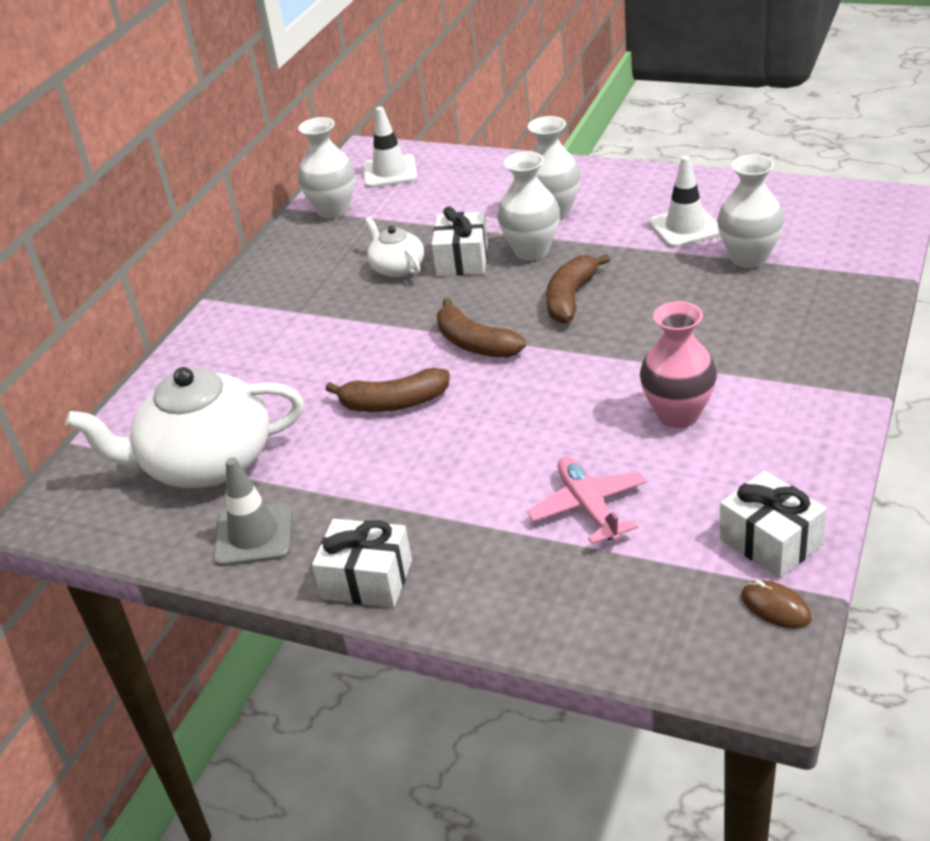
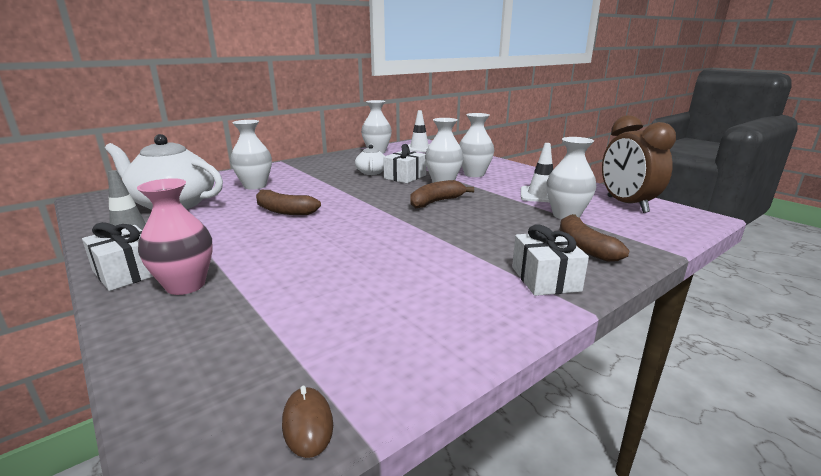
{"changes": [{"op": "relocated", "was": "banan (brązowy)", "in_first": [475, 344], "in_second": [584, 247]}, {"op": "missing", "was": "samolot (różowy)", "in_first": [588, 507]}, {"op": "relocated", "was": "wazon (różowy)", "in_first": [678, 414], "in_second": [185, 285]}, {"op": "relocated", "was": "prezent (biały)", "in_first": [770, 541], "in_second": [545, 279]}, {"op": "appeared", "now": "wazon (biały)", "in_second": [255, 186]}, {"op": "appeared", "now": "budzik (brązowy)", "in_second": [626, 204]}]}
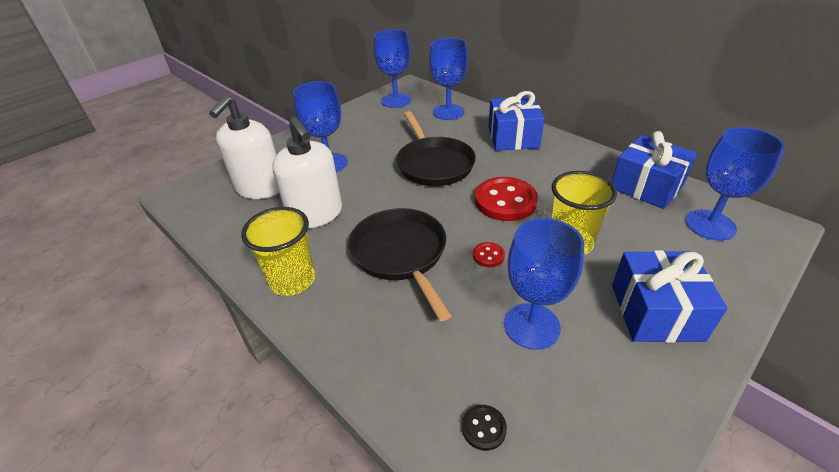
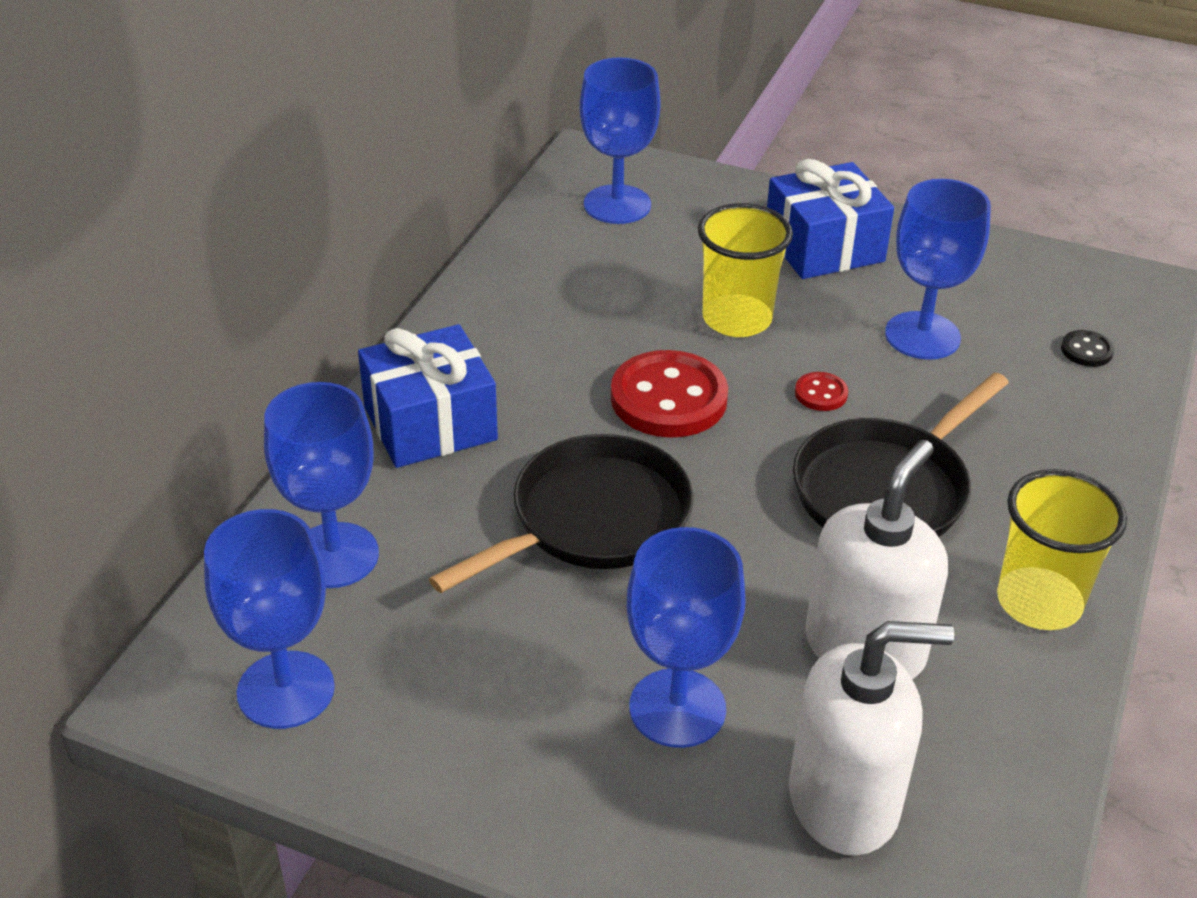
{"changes": [{"op": "missing", "was": "prezent (niebieski)", "in_first": [646, 186]}]}
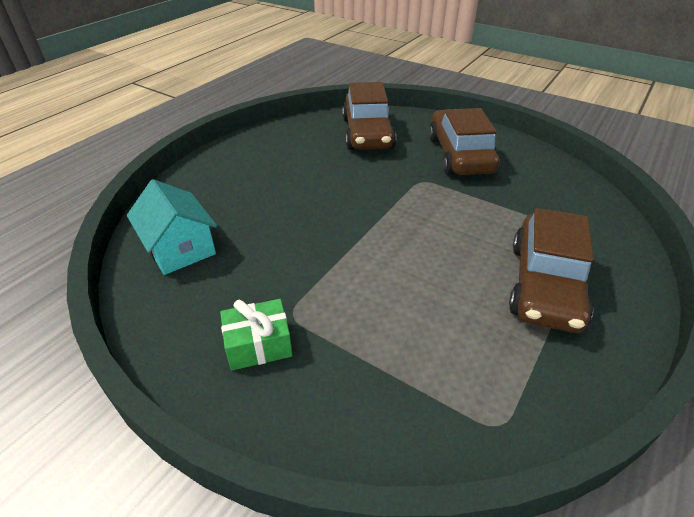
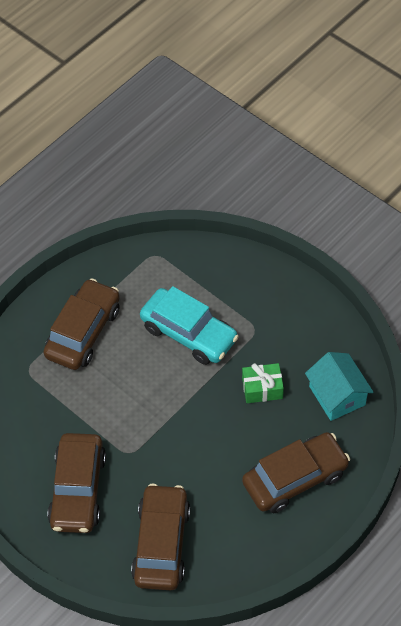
{"changes": [{"op": "relocated", "was": "prezent (zielony)", "in_first": [258, 345], "in_second": [262, 388]}, {"op": "appeared", "now": "samochód (turkusowy)", "in_second": [189, 333]}, {"op": "appeared", "now": "samochód (brązowy)", "in_second": [295, 478]}]}
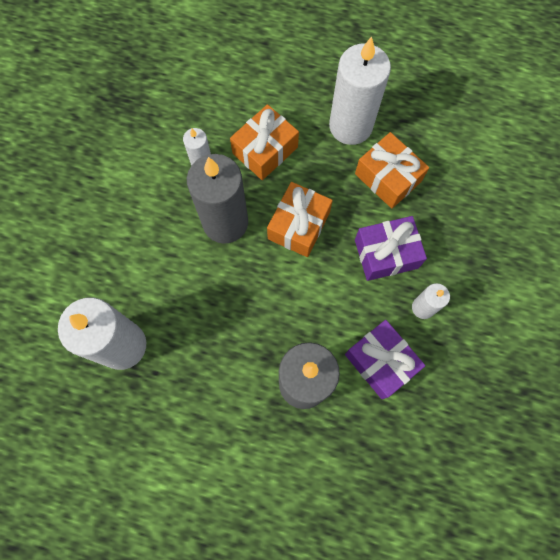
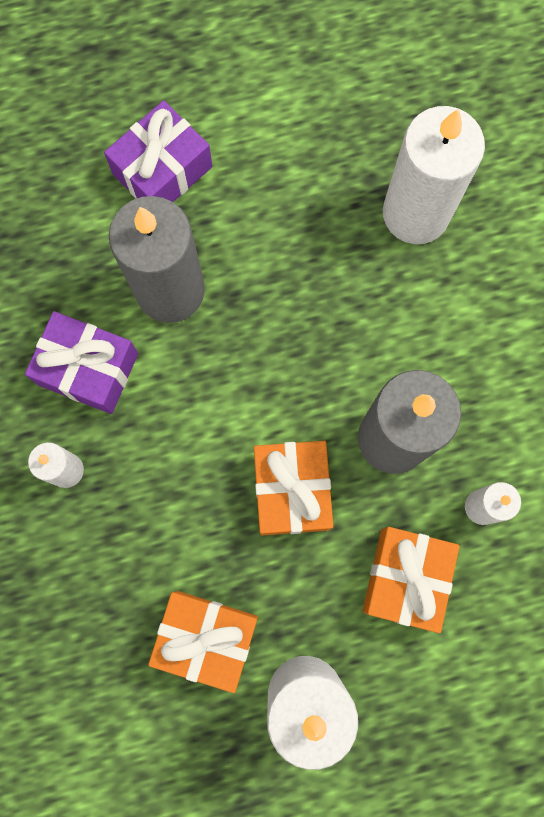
{"changes": [{"op": "relocated", "was": "prezent (fioletowy)", "in_first": [386, 253], "in_second": [162, 170]}]}
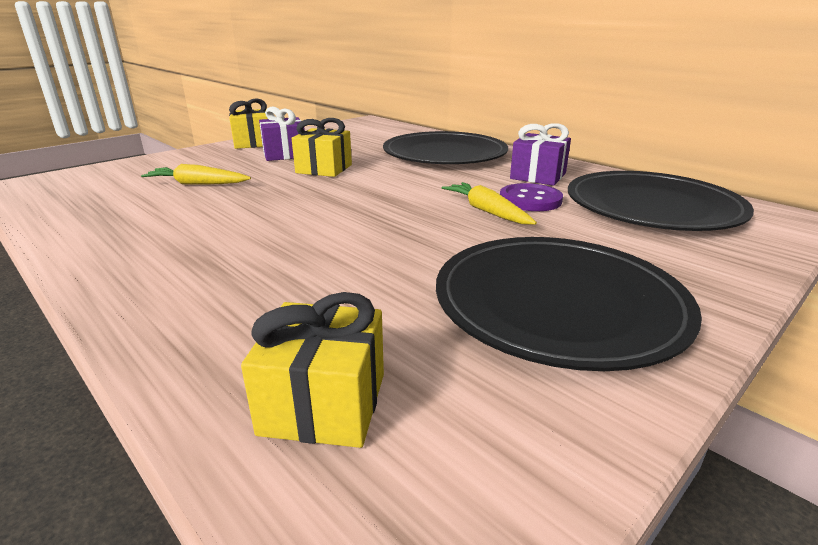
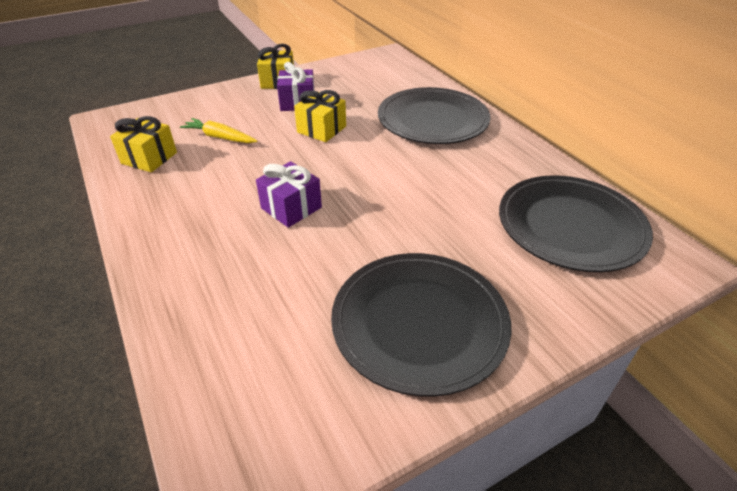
{"changes": [{"op": "relocated", "was": "prezent (żółty)", "in_first": [323, 403], "in_second": [149, 158]}, {"op": "missing", "was": "marchewka (żółty)", "in_first": [487, 211]}, {"op": "missing", "was": "guzik (fioletowy)", "in_first": [530, 200]}, {"op": "relocated", "was": "prezent (fioletowy)", "in_first": [538, 176], "in_second": [291, 208]}]}
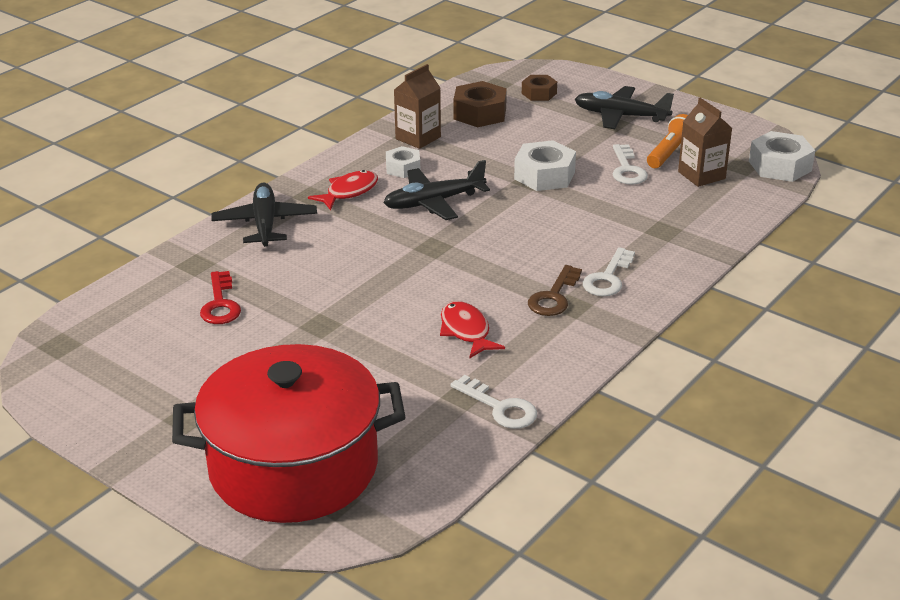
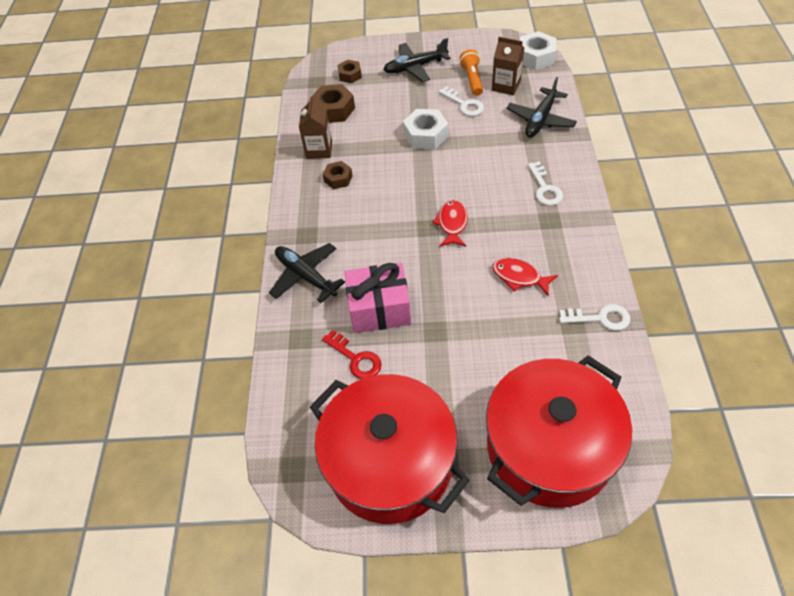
{"changes": [{"op": "relocated", "was": "ryba (czerwony)", "in_first": [349, 192], "in_second": [452, 223]}, {"op": "relocated", "was": "samolot (czarny)", "in_first": [433, 202], "in_second": [540, 120]}, {"op": "colour", "was": "nakrętka (biały)", "now": "nakrętka (brązowy)", "in_first": [403, 168], "in_second": [338, 179]}, {"op": "missing", "was": "klucz (brązowy)", "in_first": [554, 297]}, {"op": "appeared", "now": "garnek (czerwony)", "in_second": [390, 462]}, {"op": "appeared", "now": "prezent (różowy)", "in_second": [379, 309]}]}
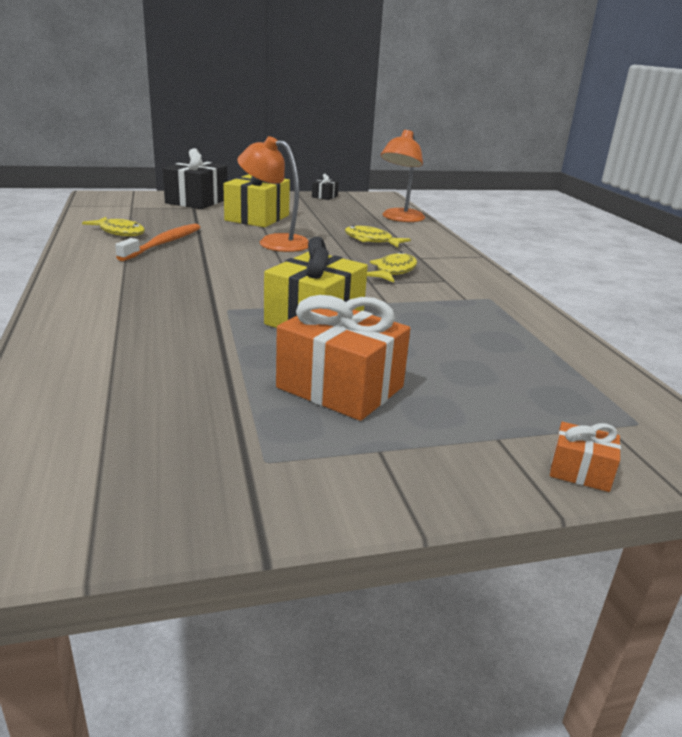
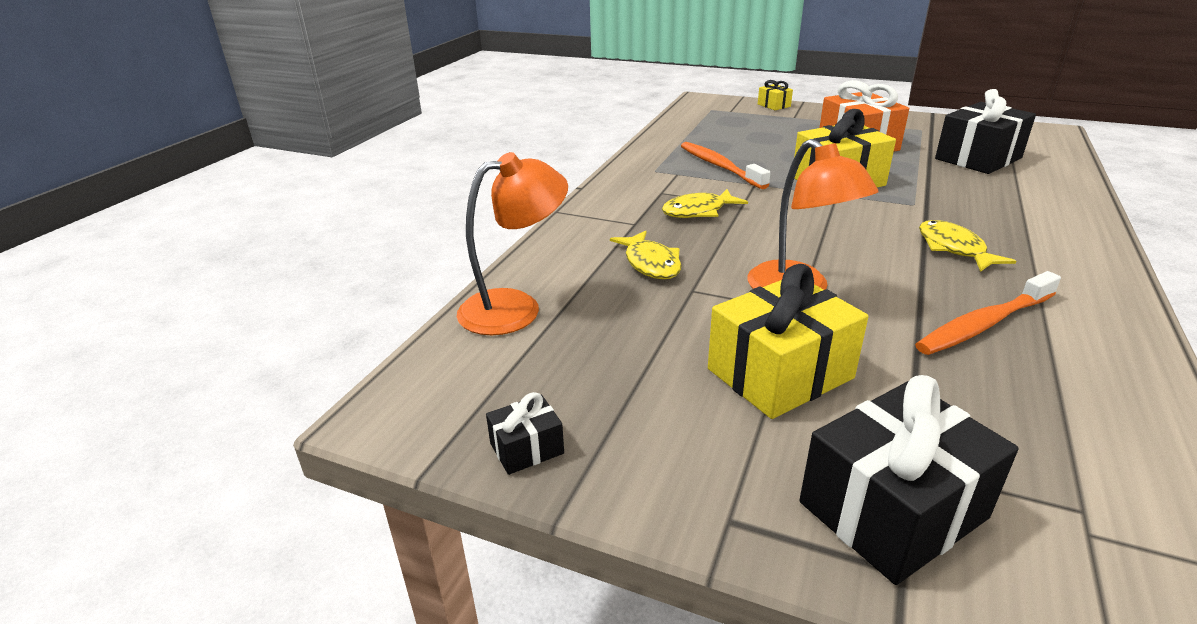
{"changes": [{"op": "relocated", "was": "ryba (żółty)", "in_first": [120, 232], "in_second": [954, 248]}, {"op": "colour", "was": "prezent (pomarańczowy)", "now": "prezent (żółty)", "in_first": [580, 471], "in_second": [774, 105]}, {"op": "appeared", "now": "szczoteczka do zębów (pomarańczowy)", "in_second": [719, 166]}, {"op": "appeared", "now": "prezent (czarny)", "in_second": [978, 158]}]}
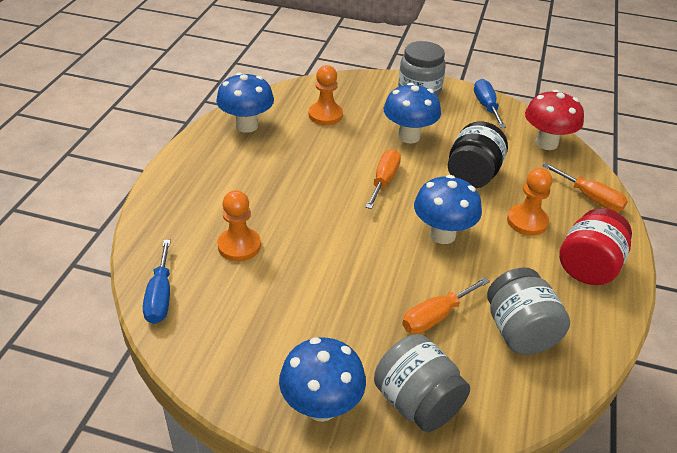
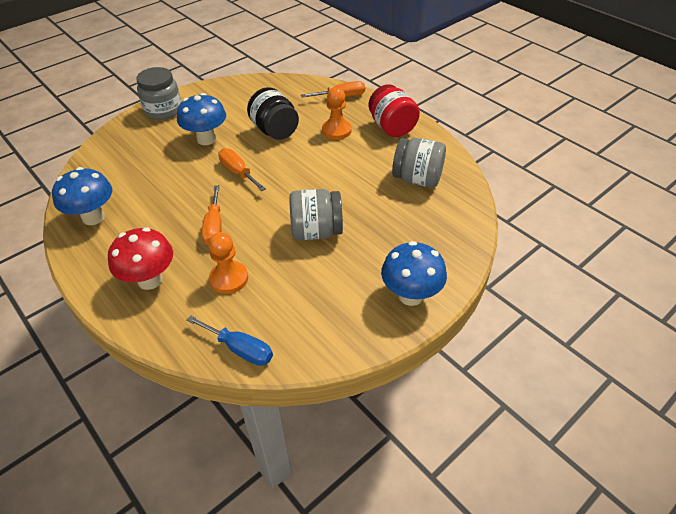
{"changes": [{"op": "missing", "was": "pionek (pomarańczowy)", "in_first": [325, 115]}, {"op": "relocated", "was": "słoik (szary)", "in_first": [417, 402], "in_second": [316, 231]}, {"op": "relocated", "was": "śrubokręt (pomarańczowy)", "in_first": [436, 316], "in_second": [214, 227]}, {"op": "missing", "was": "grzyb (niebieski)", "in_first": [442, 235]}, {"op": "missing", "was": "śrubokręt (niebieski)", "in_first": [486, 106]}, {"op": "relocated", "was": "grzyb (czerwony)", "in_first": [546, 143], "in_second": [150, 280]}]}
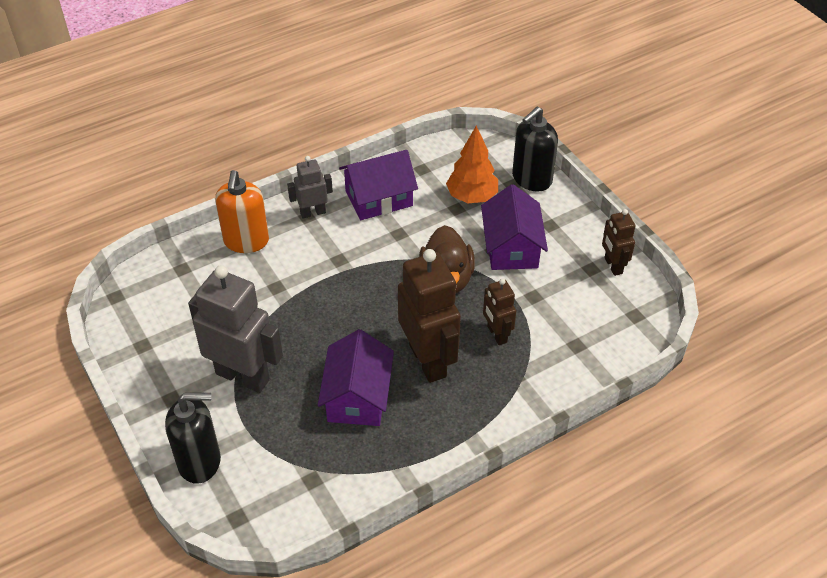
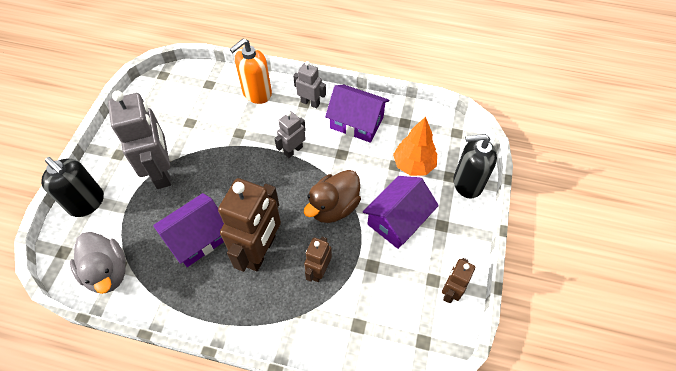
{"changes": [{"op": "appeared", "now": "kaczka (szary)", "in_second": [107, 272]}, {"op": "appeared", "now": "robot (szary)", "in_second": [293, 150]}]}
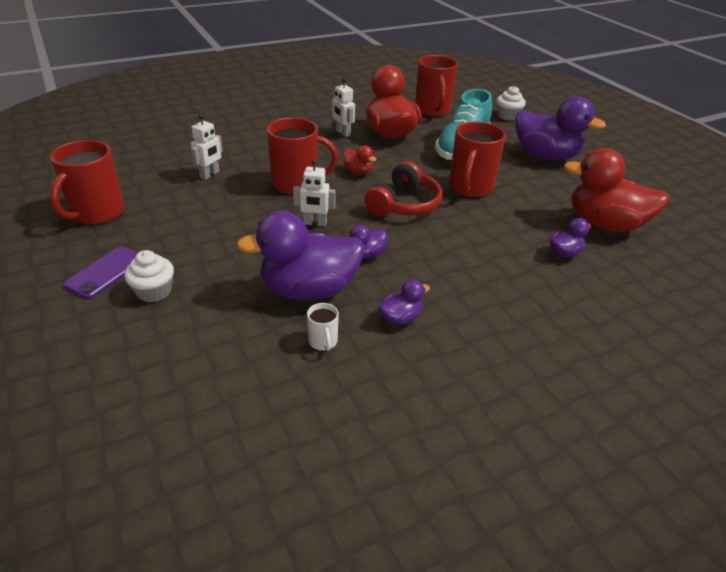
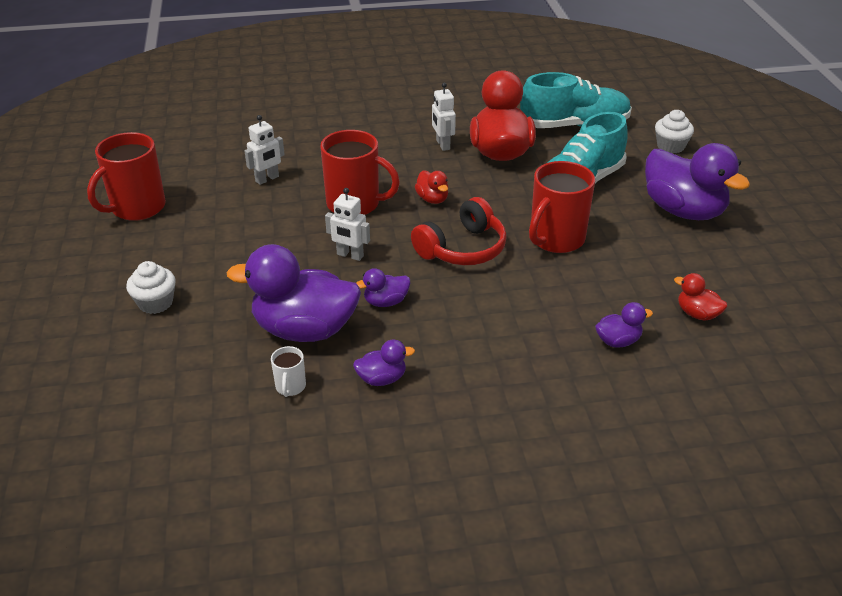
{"changes": [{"op": "missing", "was": "telefon (fioletowy)", "in_first": [105, 272]}, {"op": "exchanged", "was": "kubek (czerwony)", "now": "but (turkusowy)", "in_first": [432, 110], "in_second": [574, 126]}, {"op": "size", "was": "kaczka (czerwony)", "in_first": [604, 224], "in_second": [697, 314], "ratio": 0.45}]}
